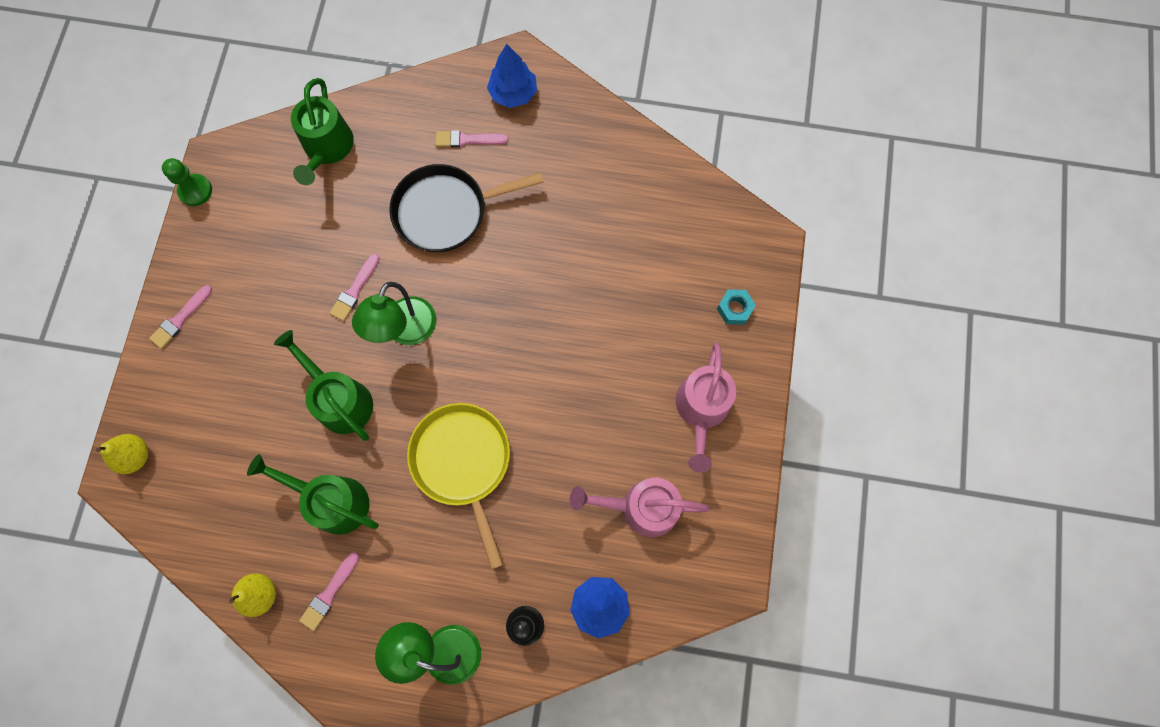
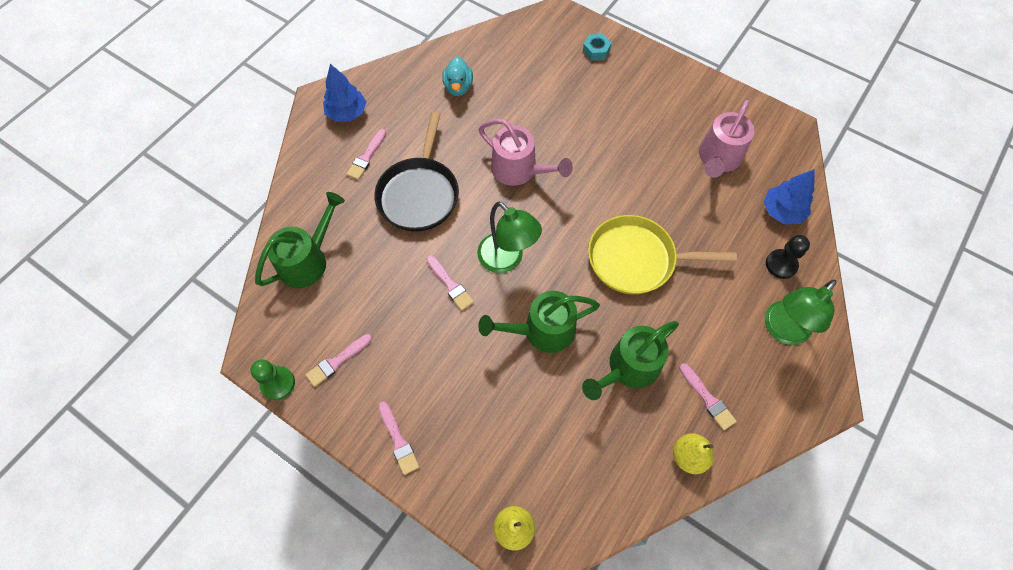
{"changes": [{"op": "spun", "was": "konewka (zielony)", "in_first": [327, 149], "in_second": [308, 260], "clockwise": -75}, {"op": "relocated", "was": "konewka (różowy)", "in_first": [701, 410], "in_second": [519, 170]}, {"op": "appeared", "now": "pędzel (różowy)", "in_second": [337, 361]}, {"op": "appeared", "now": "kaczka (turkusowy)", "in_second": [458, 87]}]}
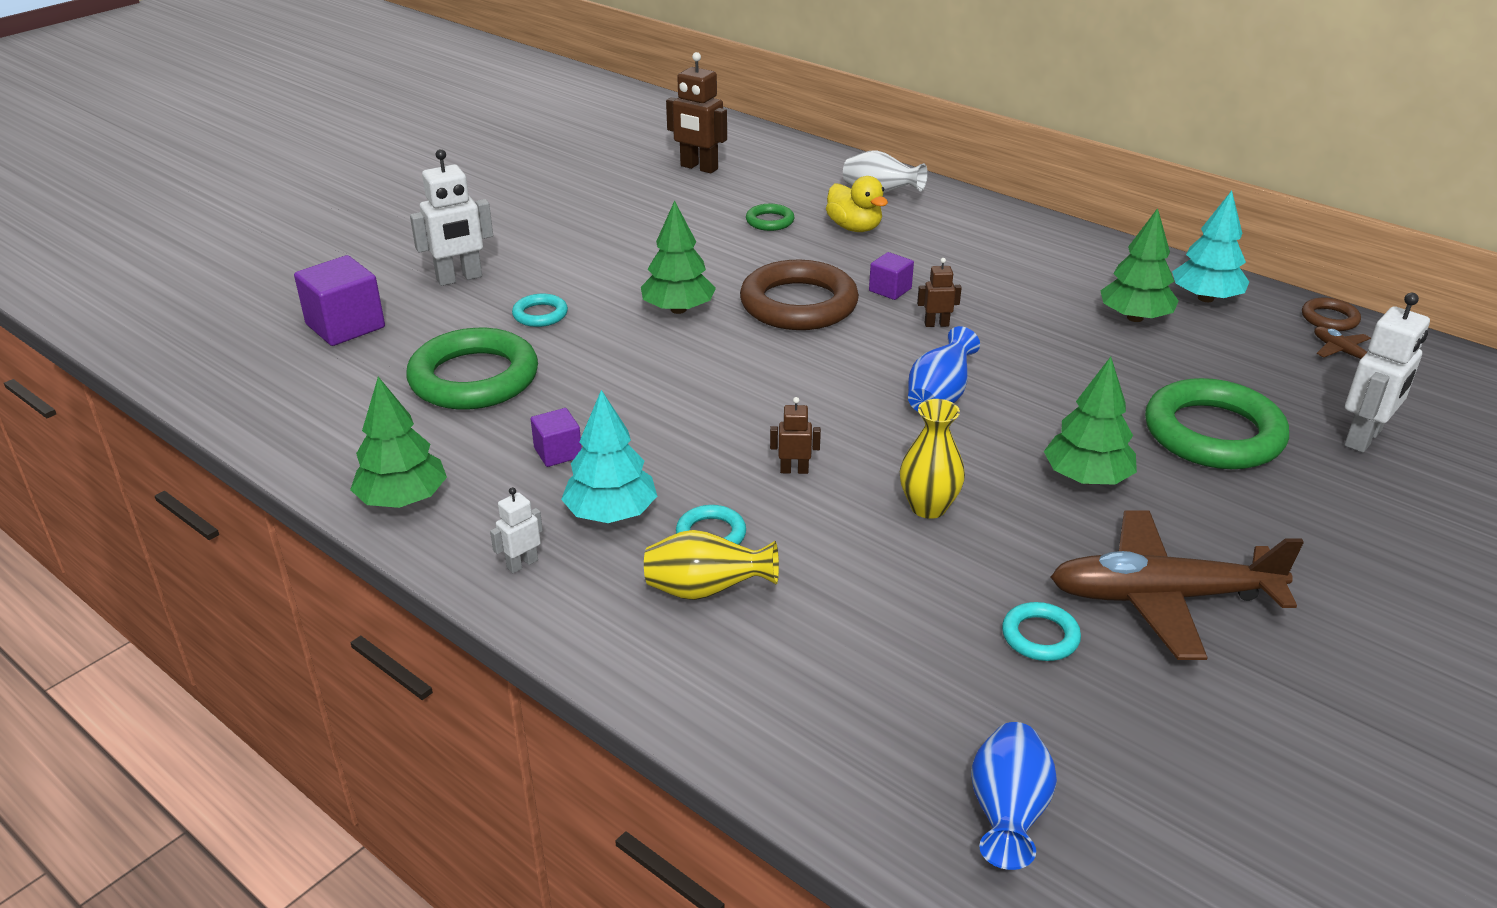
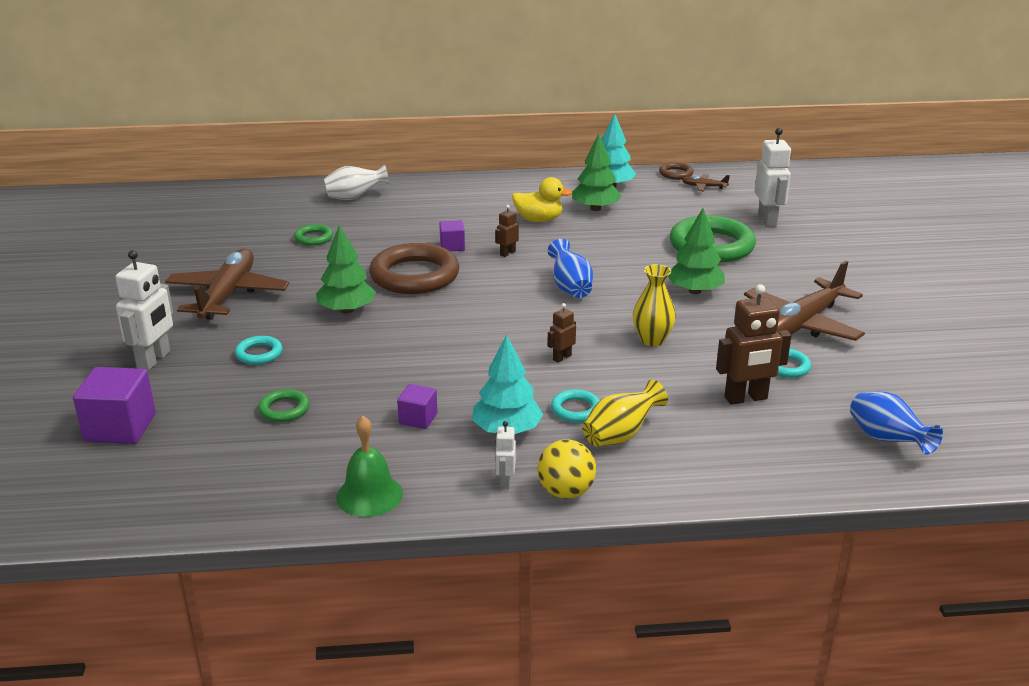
{"changes": [{"op": "exchanged", "was": "drzewko (zielony)", "now": "dzwonek (zielony)", "in_first": [403, 499], "in_second": [369, 495]}, {"op": "size", "was": "pierścień (zielony)", "in_first": [474, 378], "in_second": [284, 409], "ratio": 0.46}, {"op": "relocated", "was": "robot (brązowy)", "in_first": [699, 168], "in_second": [746, 398]}, {"op": "relocated", "was": "kaczka (żółty)", "in_first": [854, 228], "in_second": [539, 220]}, {"op": "appeared", "now": "samolot (brązowy)", "in_second": [228, 295]}, {"op": "appeared", "now": "piłka (żółty)", "in_second": [566, 492]}]}
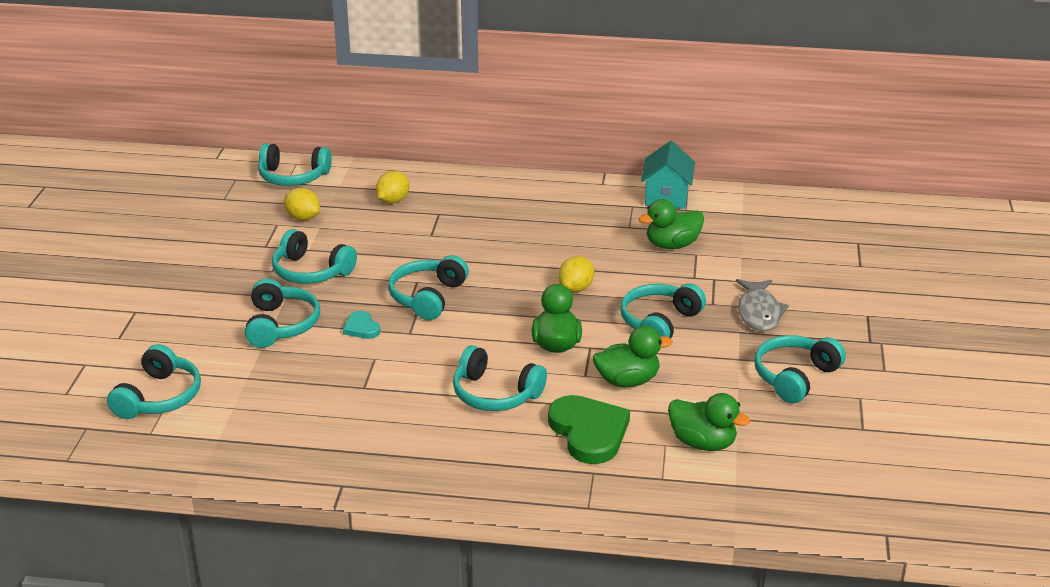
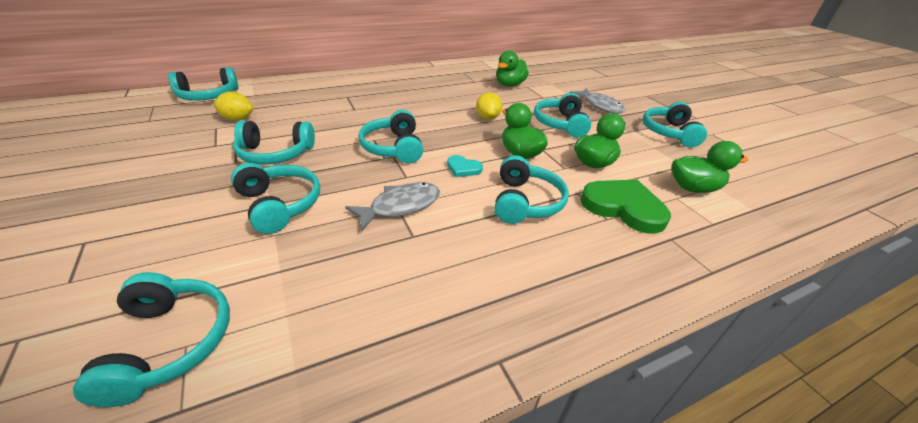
{"changes": [{"op": "relocated", "was": "serce (turkusowy)", "in_first": [361, 328], "in_second": [463, 168]}, {"op": "missing", "was": "cytryna (żółty)", "in_first": [393, 201]}, {"op": "spun", "was": "słuchawki (turkusowy)", "in_first": [495, 394], "in_second": [525, 202], "clockwise": -75}, {"op": "missing", "was": "domek (turkusowy)", "in_first": [666, 197]}, {"op": "appeared", "now": "ryba (szary)", "in_second": [400, 206]}]}
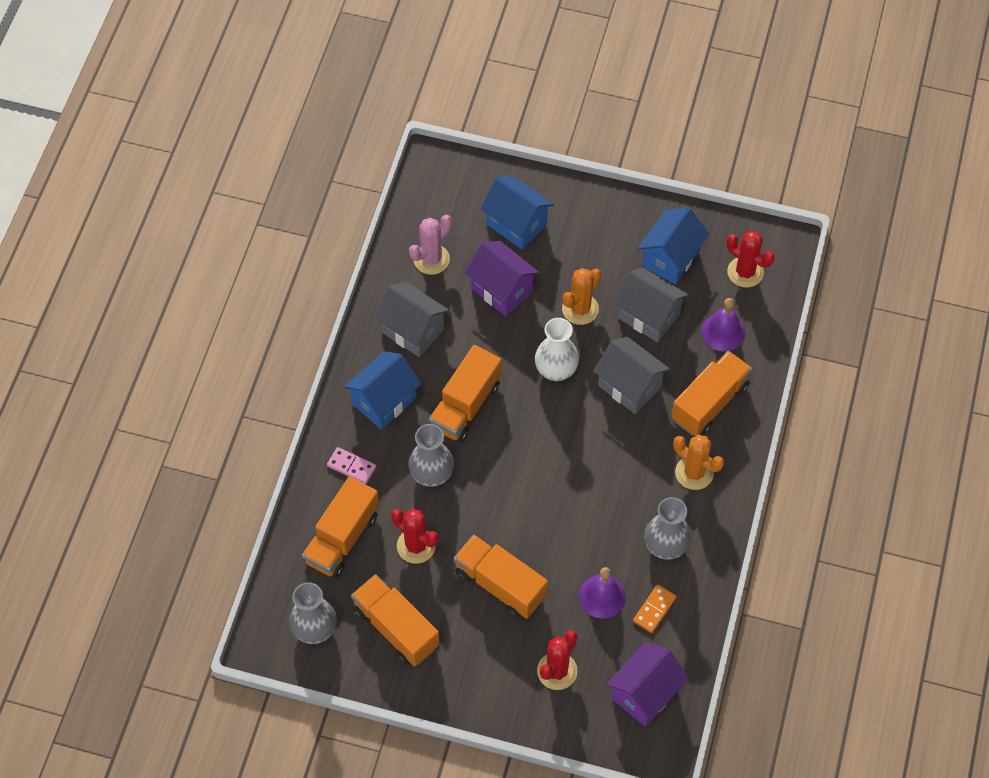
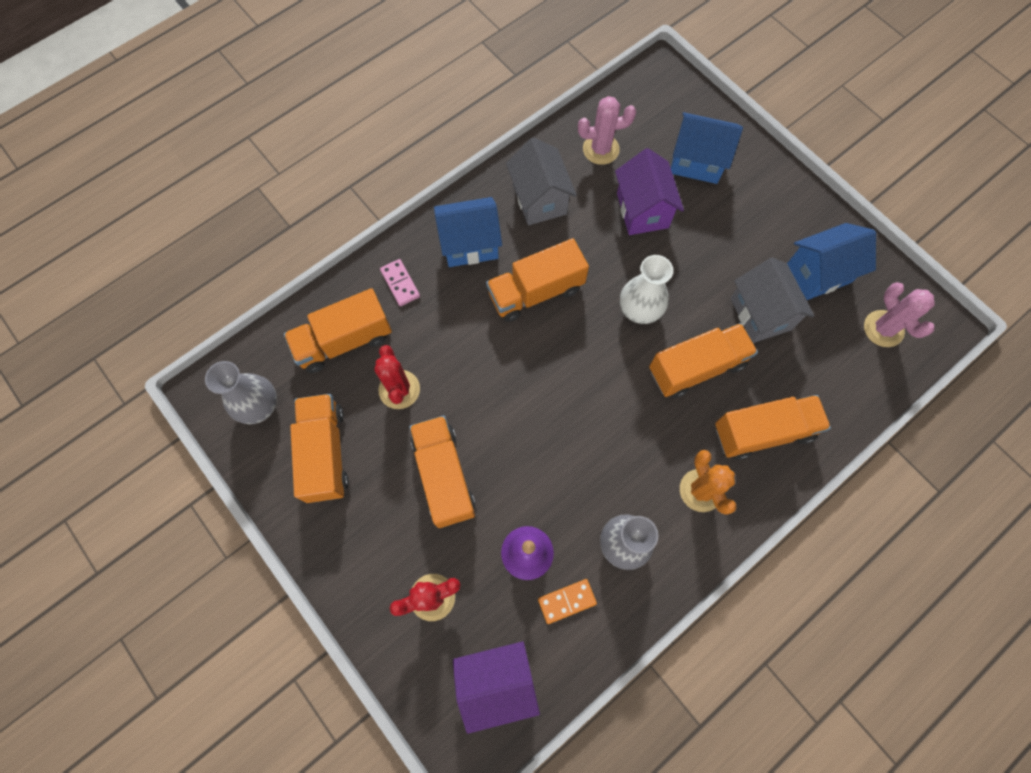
{"changes": [{"op": "missing", "was": "wazon (szary)", "in_first": [431, 474]}, {"op": "spun", "was": "domek (niebieski)", "in_first": [516, 224], "in_second": [696, 162], "clockwise": -60}, {"op": "missing", "was": "kaktus (pomarańczowy)", "in_first": [580, 309]}, {"op": "exchanged", "was": "domek (szary)", "now": "ciężarówka (pomarańczowy)", "in_first": [629, 386], "in_second": [696, 367]}, {"op": "missing", "was": "dzwonek (fioletowy)", "in_first": [723, 332]}, {"op": "colour", "was": "kaktus (czerwony)", "now": "kaktus (różowy)", "in_first": [745, 272], "in_second": [883, 329]}]}
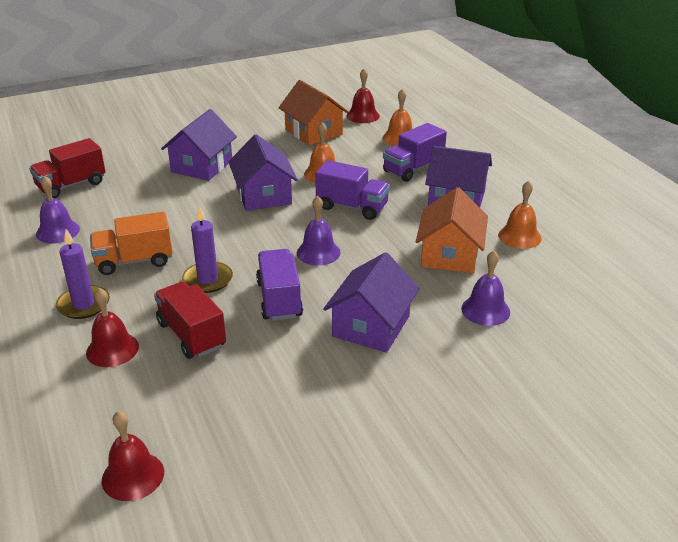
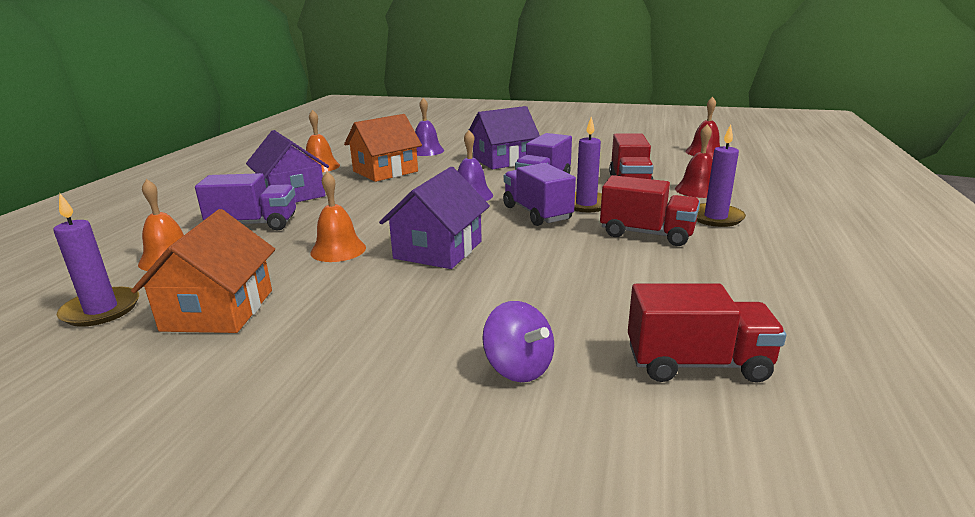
{"changes": [{"op": "missing", "was": "dzwonek (fioletowy)", "in_first": [58, 231]}, {"op": "colour", "was": "ciężarówka (pomarańczowy)", "now": "ciężarówka (czerwony)", "in_first": [134, 261], "in_second": [646, 234]}, {"op": "missing", "was": "domek (fioletowy)", "in_first": [202, 166]}, {"op": "relocated", "was": "ciężarówka (fioletowy)", "in_first": [352, 207], "in_second": [537, 213]}, {"op": "exchanged", "was": "dzwonek (czerwony)", "now": "świeca (fioletowy)", "in_first": [363, 116], "in_second": [101, 310]}, {"op": "appeared", "now": "bączek (fioletowy)", "in_second": [518, 368]}]}
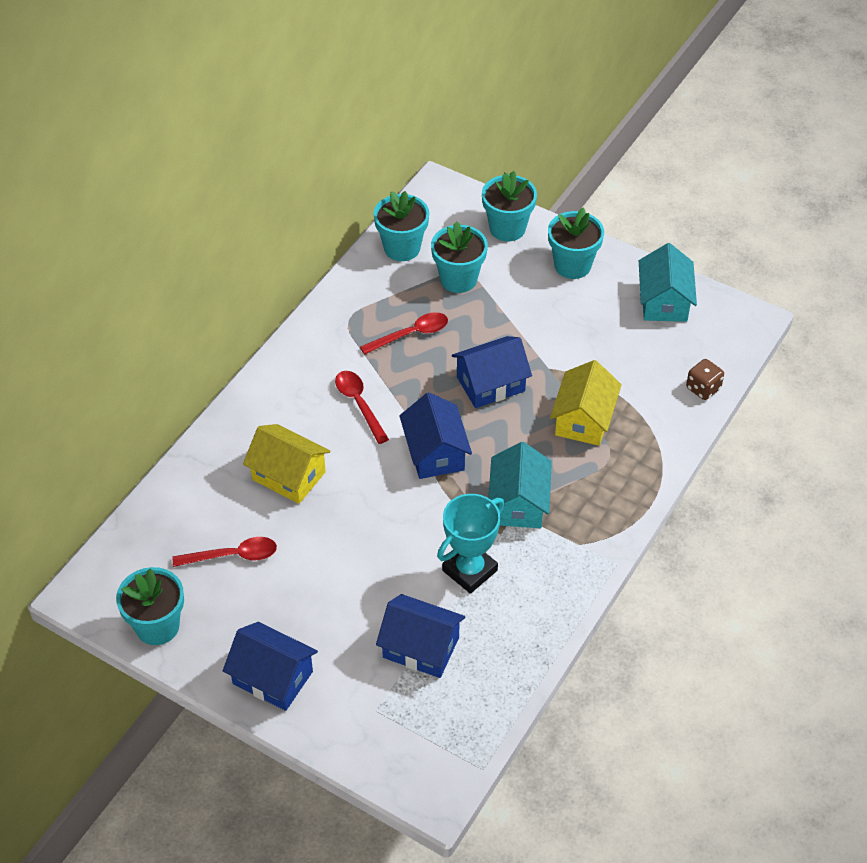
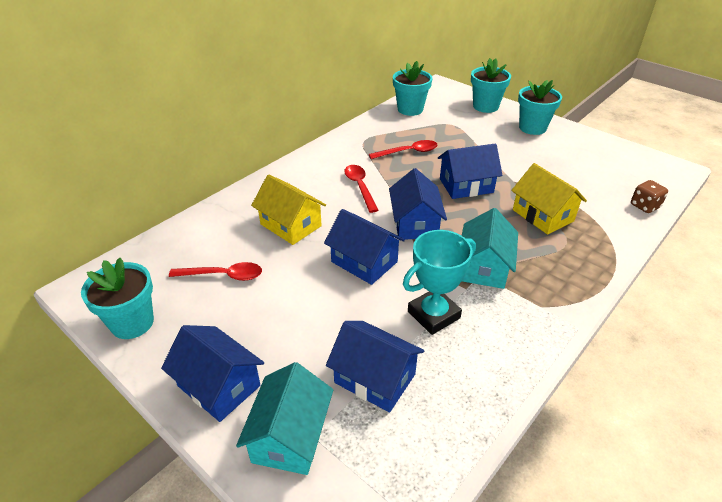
{"changes": [{"op": "missing", "was": "doniczka (turkusowy)", "in_first": [458, 279]}, {"op": "spun", "was": "domek (żółty)", "in_first": [583, 419], "in_second": [543, 215], "clockwise": -60}, {"op": "relocated", "was": "domek (turkusowy)", "in_first": [664, 301], "in_second": [290, 436]}, {"op": "appeared", "now": "domek (niebieski)", "in_second": [364, 262]}]}
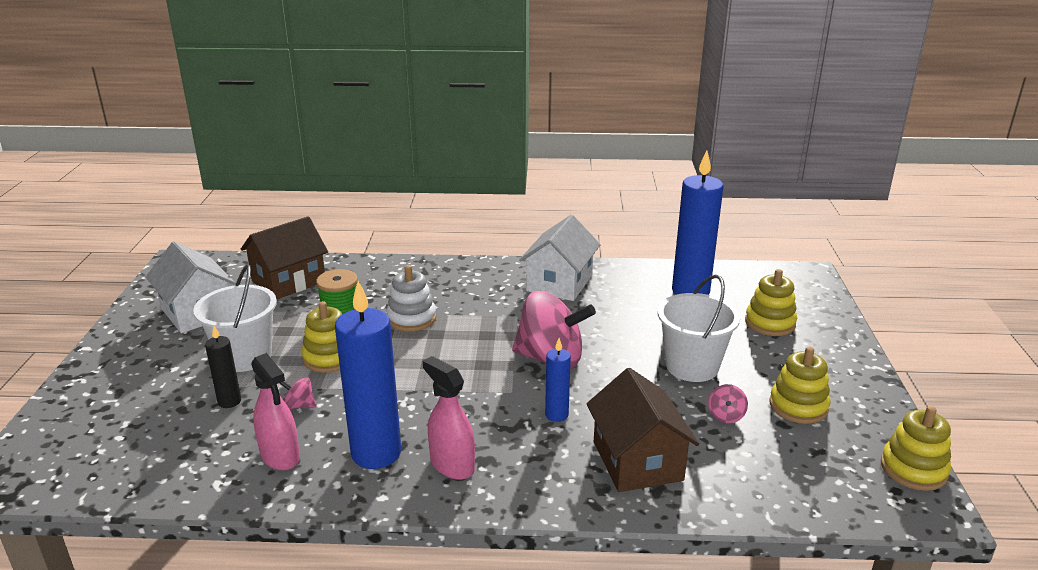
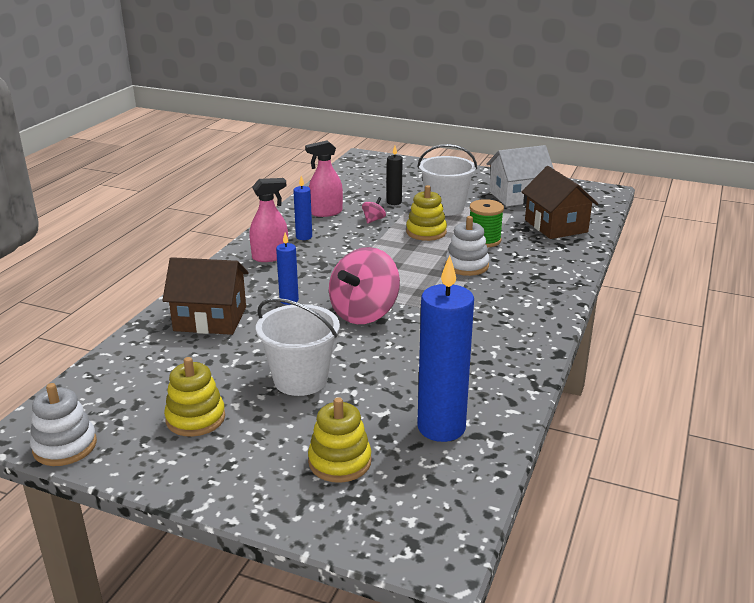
{"changes": [{"op": "size", "was": "świeca (niebieski)", "in_first": [376, 453], "in_second": [304, 237], "ratio": 0.5}, {"op": "missing", "was": "domek (biały)", "in_first": [559, 283]}, {"op": "missing", "was": "bączek (różowy)", "in_first": [726, 416]}, {"op": "colour", "was": "zabawka nakładanka (żółty)", "now": "zabawka nakładanka (biały)", "in_first": [913, 469], "in_second": [65, 446]}]}
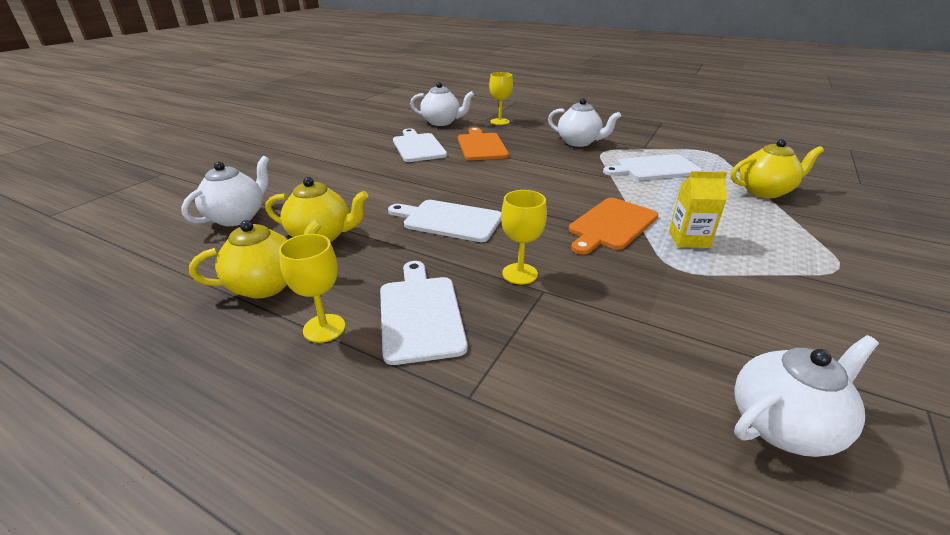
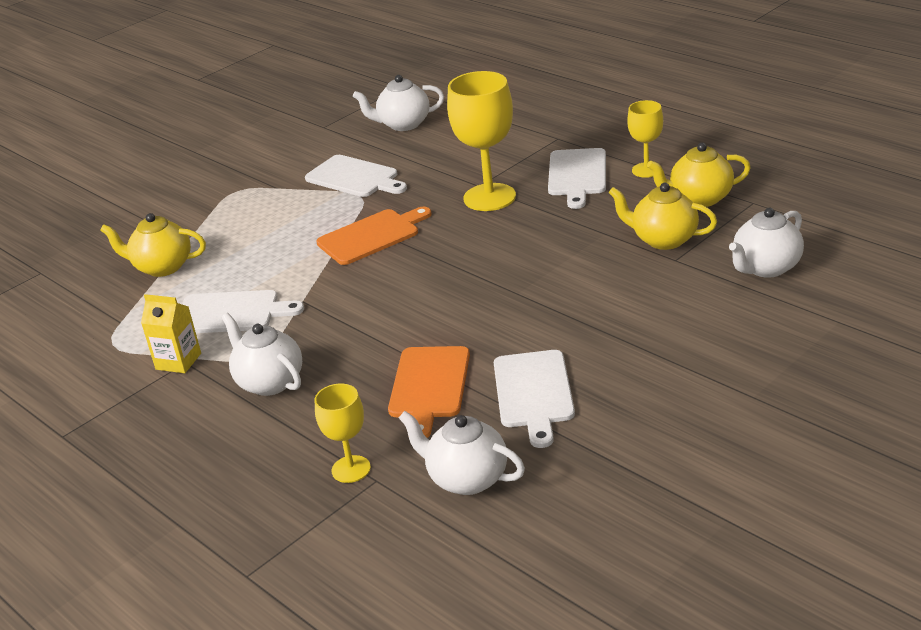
{"changes": [{"op": "relocated", "was": "deska do krojenia (biały)", "in_first": [449, 220], "in_second": [355, 178]}, {"op": "size", "was": "kielich (żółty)", "in_first": [520, 274], "in_second": [489, 197], "ratio": 1.78}, {"op": "relocated", "was": "karton mleka (żółty)", "in_first": [688, 239], "in_second": [178, 361]}]}
